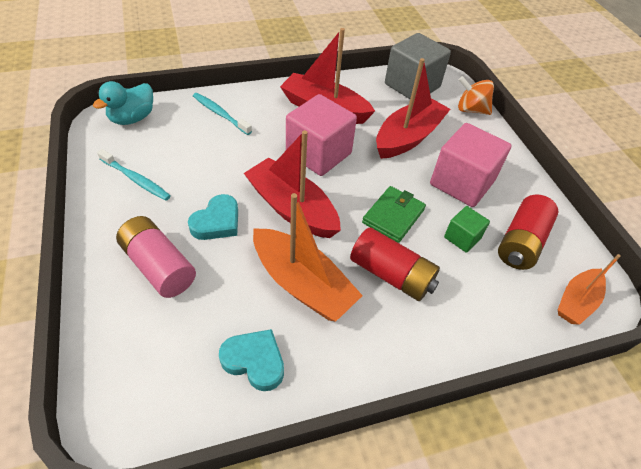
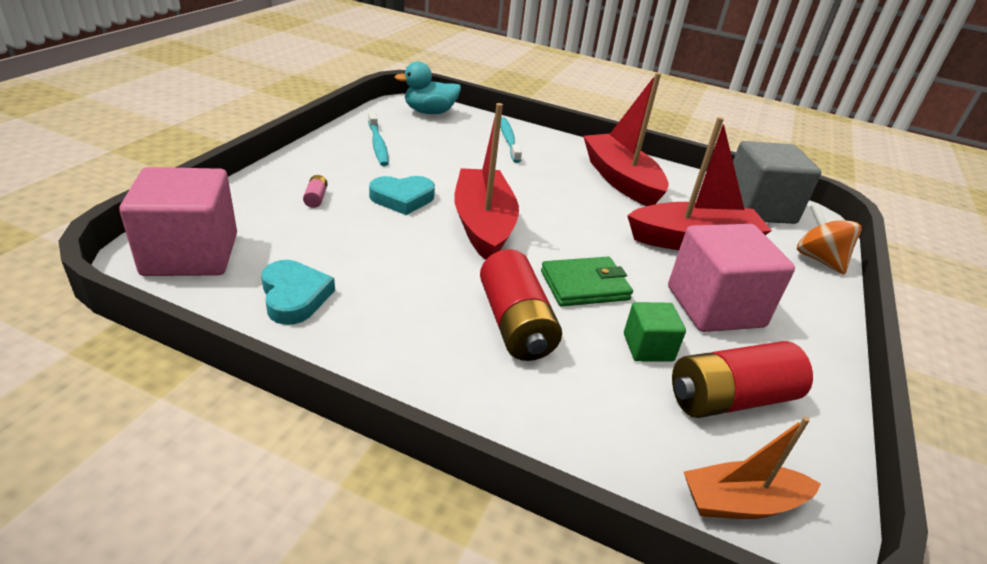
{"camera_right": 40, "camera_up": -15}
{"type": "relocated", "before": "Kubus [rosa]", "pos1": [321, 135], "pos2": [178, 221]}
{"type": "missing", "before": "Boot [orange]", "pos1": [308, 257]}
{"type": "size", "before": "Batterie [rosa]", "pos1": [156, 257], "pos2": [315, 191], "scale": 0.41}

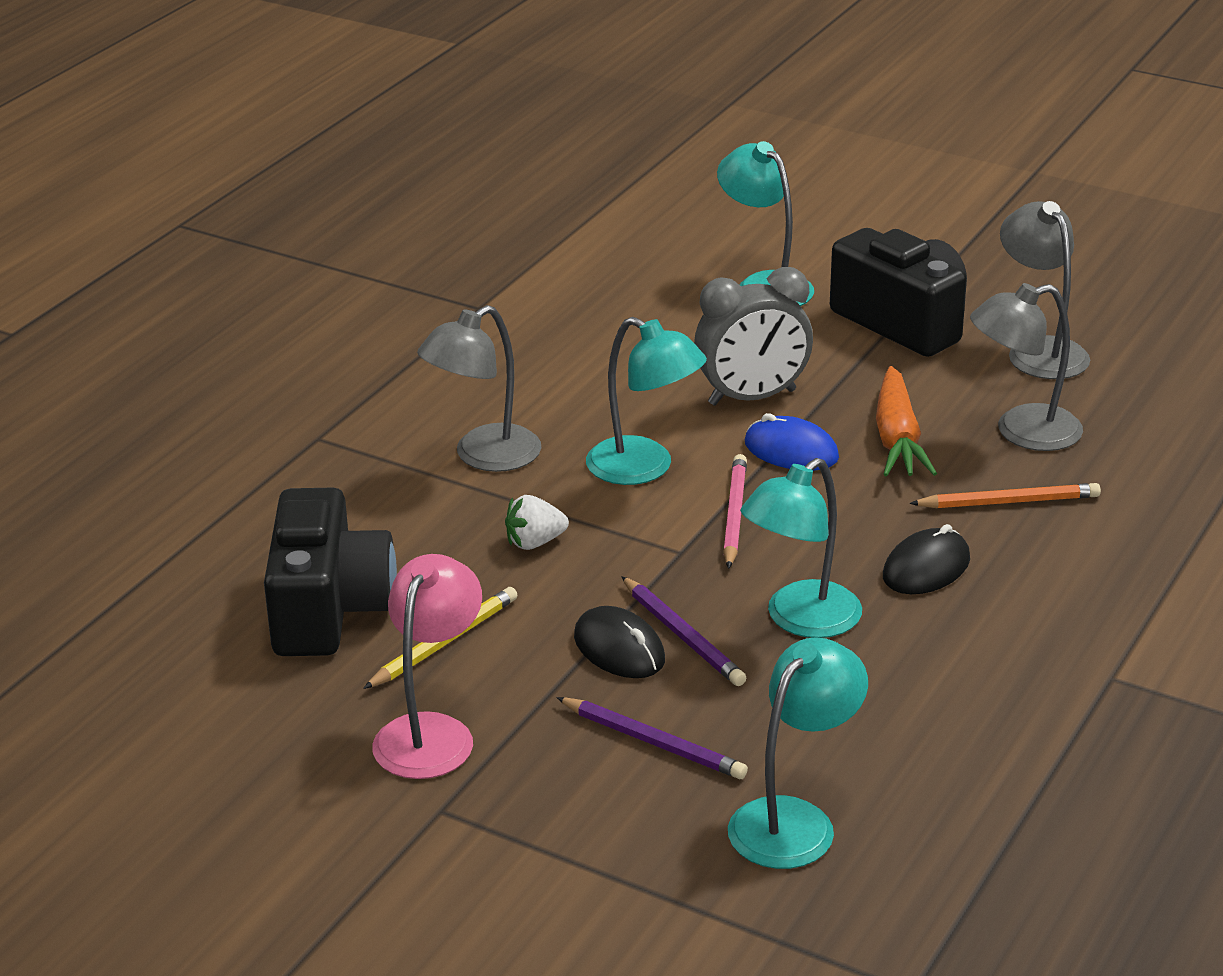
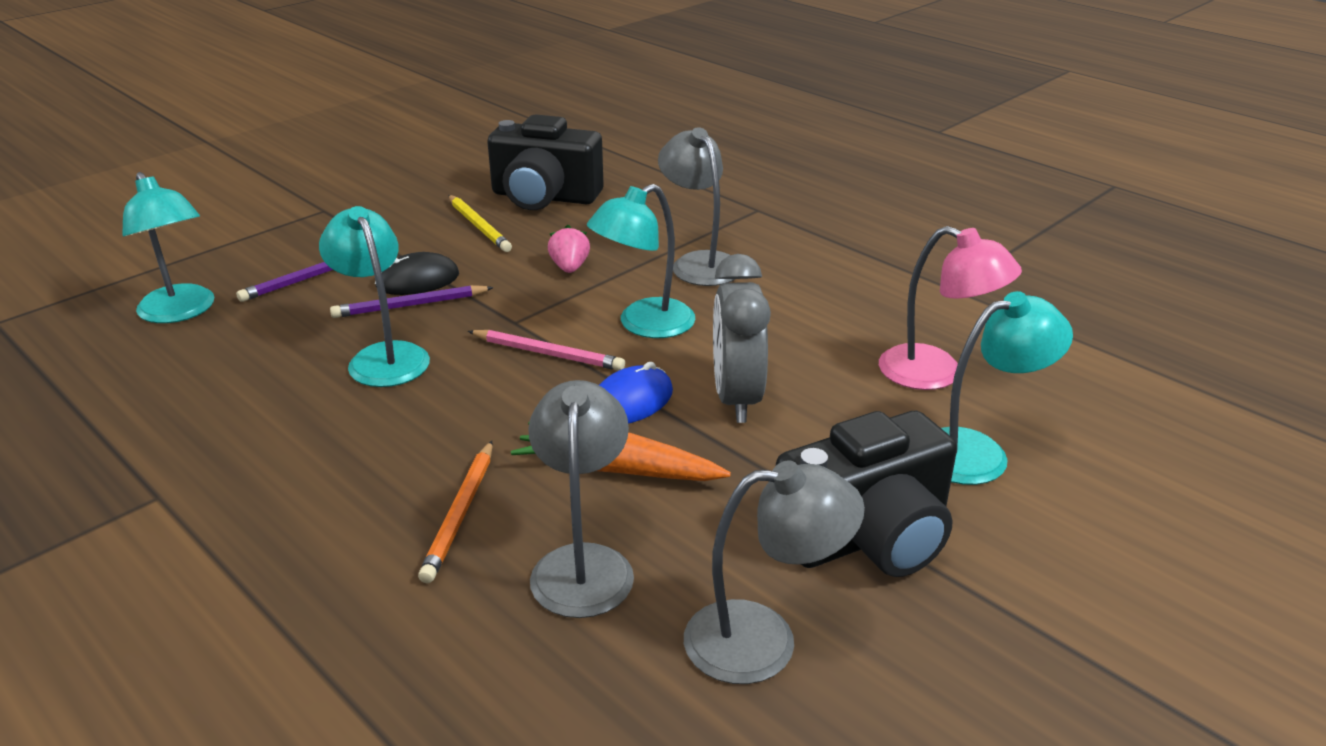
{"camera_right": 105, "camera_up": 0}
{"type": "colour", "before": "Erdbeere [weiß]", "after": "Erdbeere [rosa]", "pos1": [537, 522], "pos2": [569, 249]}
{"type": "missing", "before": "Computermaus [schwarz]", "pos1": [926, 559]}
{"type": "relocated", "before": "Lampe [rosa]", "pos1": [427, 666], "pos2": [950, 308]}

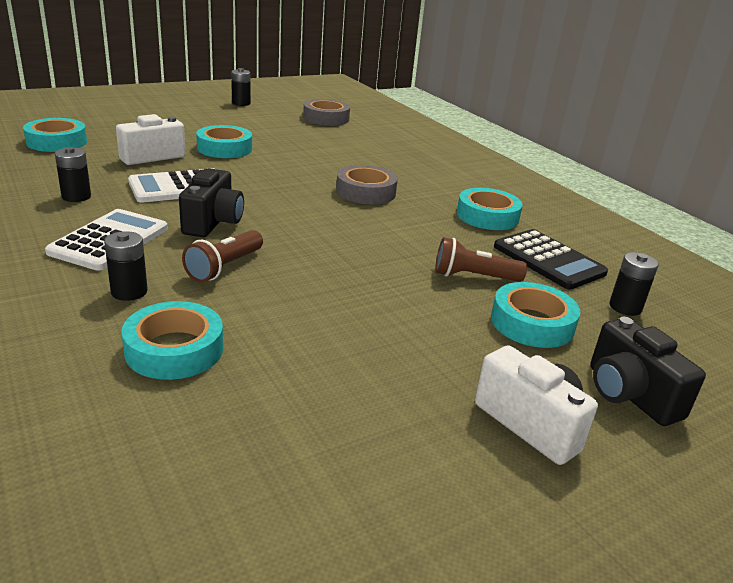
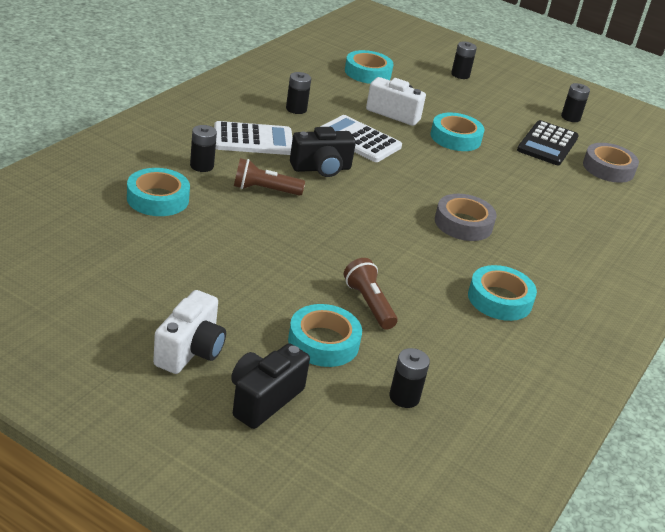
{"camera_right": 60, "camera_up": 5}
{"type": "relocated", "before": "Taschenrechner [schwarz]", "pos1": [551, 259], "pos2": [548, 142]}
{"type": "appeared", "after": "Batterie [schwarz]", "pos2": [464, 60]}

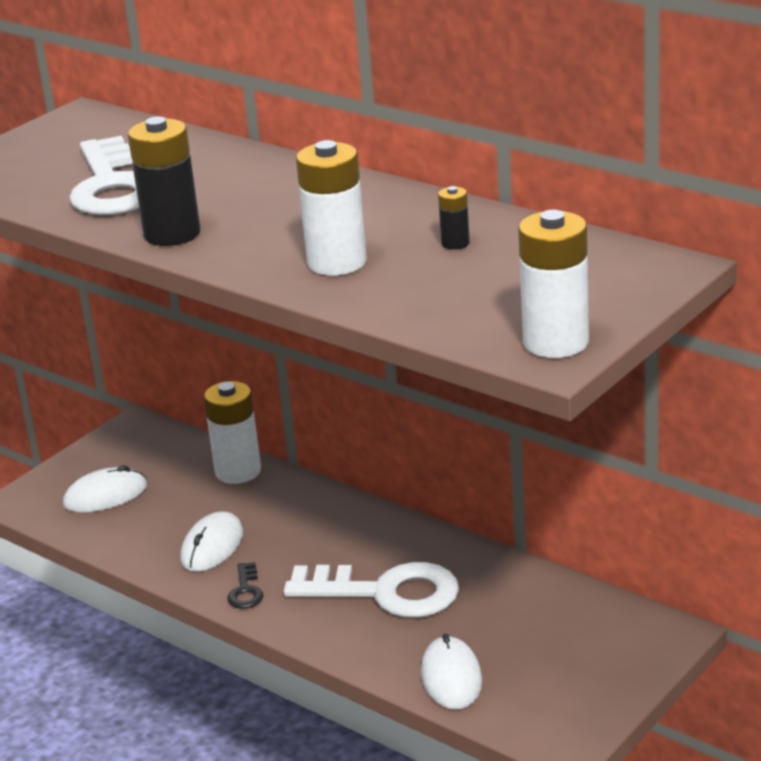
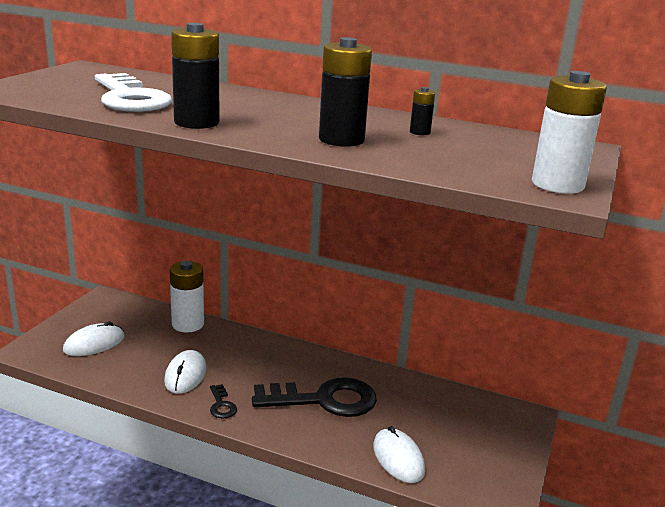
{"camera_right": -20, "camera_up": -5}
{"type": "colour", "before": "Batterie [weiß]", "after": "Batterie [schwarz]", "pos1": [331, 208], "pos2": [345, 92]}
{"type": "colour", "before": "Schlüssel [weiß]", "after": "Schlüssel [schwarz]", "pos1": [371, 590], "pos2": [314, 397]}

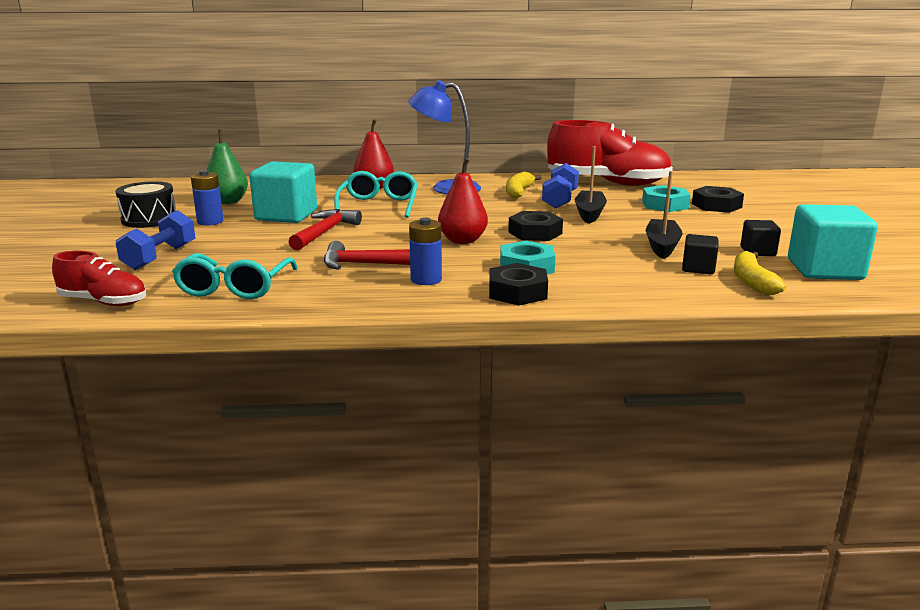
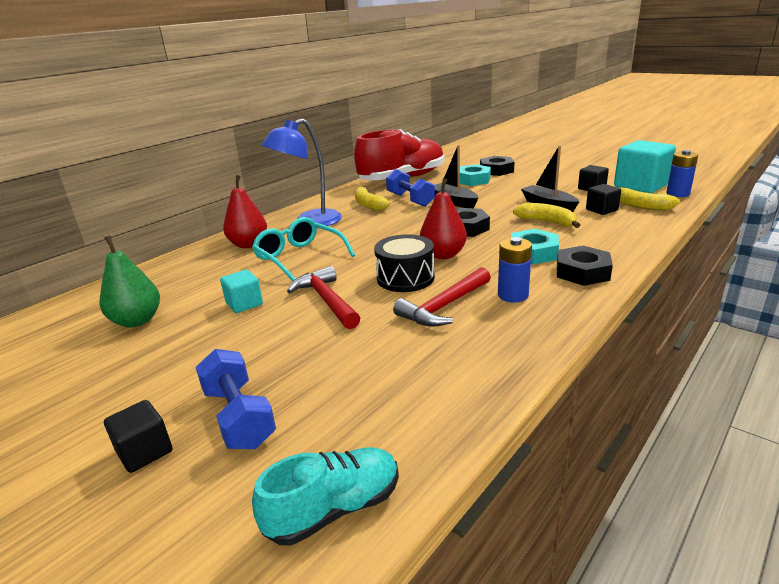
{"camera_right": -45, "camera_up": 5}
{"type": "size", "before": "Kubus [türkis]", "pos1": [283, 192], "pos2": [241, 291], "scale": 0.52}
{"type": "relocated", "before": "Batterie [blau]", "pos1": [207, 197], "pos2": [682, 173]}
{"type": "relocated", "before": "Trommel [schwarz]", "pos1": [146, 204], "pos2": [404, 263]}
{"type": "colour", "before": "Schuh [rot]", "after": "Schuh [türkis]", "pos1": [99, 278], "pos2": [325, 496]}
{"type": "missing", "before": "Brille [türkis]", "pos1": [235, 276]}
{"type": "appeared", "after": "Banane [gelb]", "pos2": [546, 215]}
{"type": "appeared", "after": "Kubus [schwarz]", "pos2": [138, 436]}

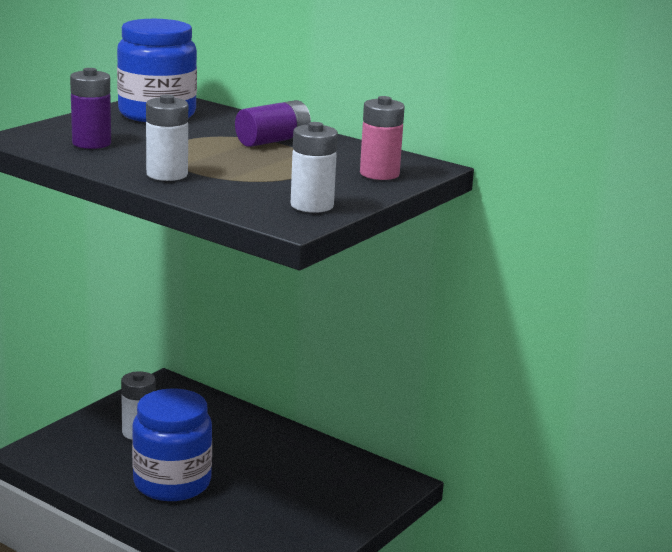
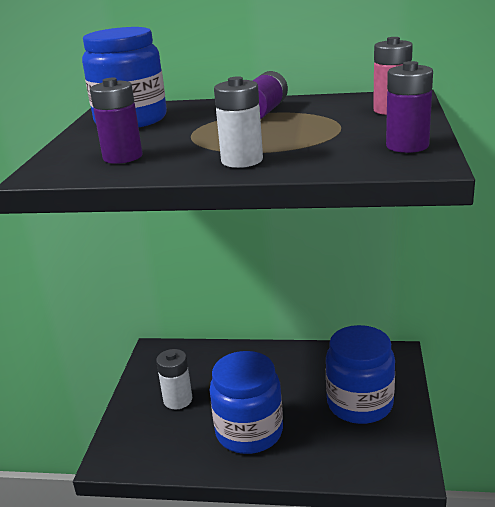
{"camera_right": -25, "camera_up": 5}
{"type": "colour", "before": "Batterie [weiß]", "after": "Batterie [lila]", "pos1": [314, 167], "pos2": [409, 107]}
{"type": "appeared", "after": "Einmachglas [blau]", "pos2": [360, 374]}

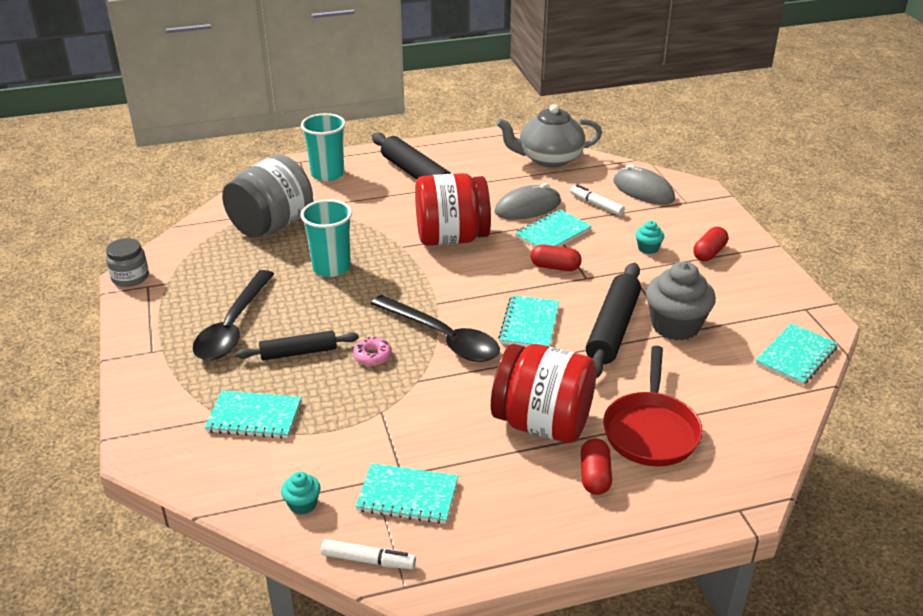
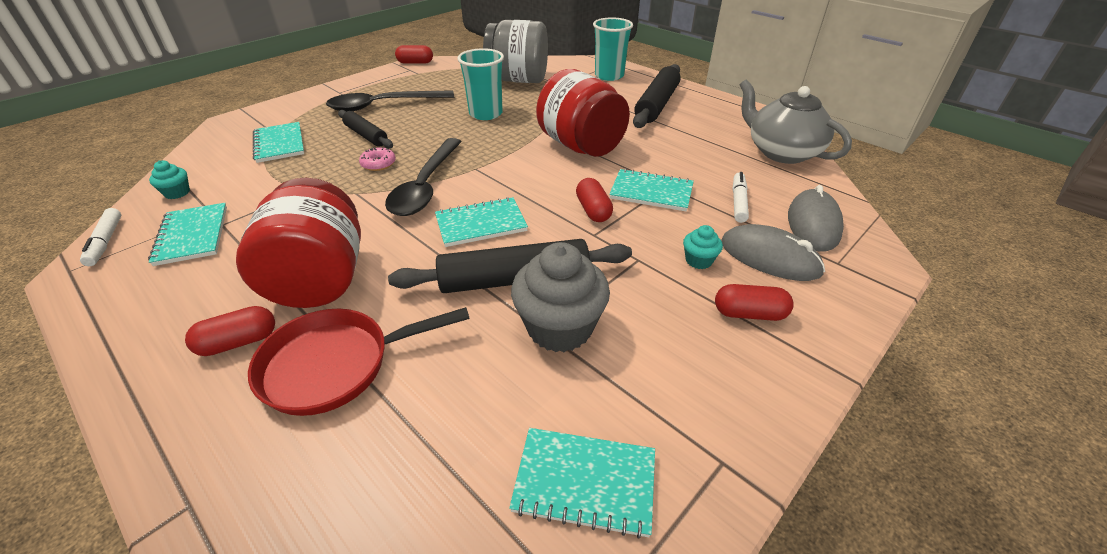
{"camera_right": 60, "camera_up": 5}
{"type": "relocated", "before": "Computermaus [grau]", "pos1": [527, 201], "pos2": [773, 252]}
{"type": "exchanged", "before": "Einmachglas [grau]", "after": "Kapsel [rot]", "pos1": [127, 262], "pos2": [414, 54]}

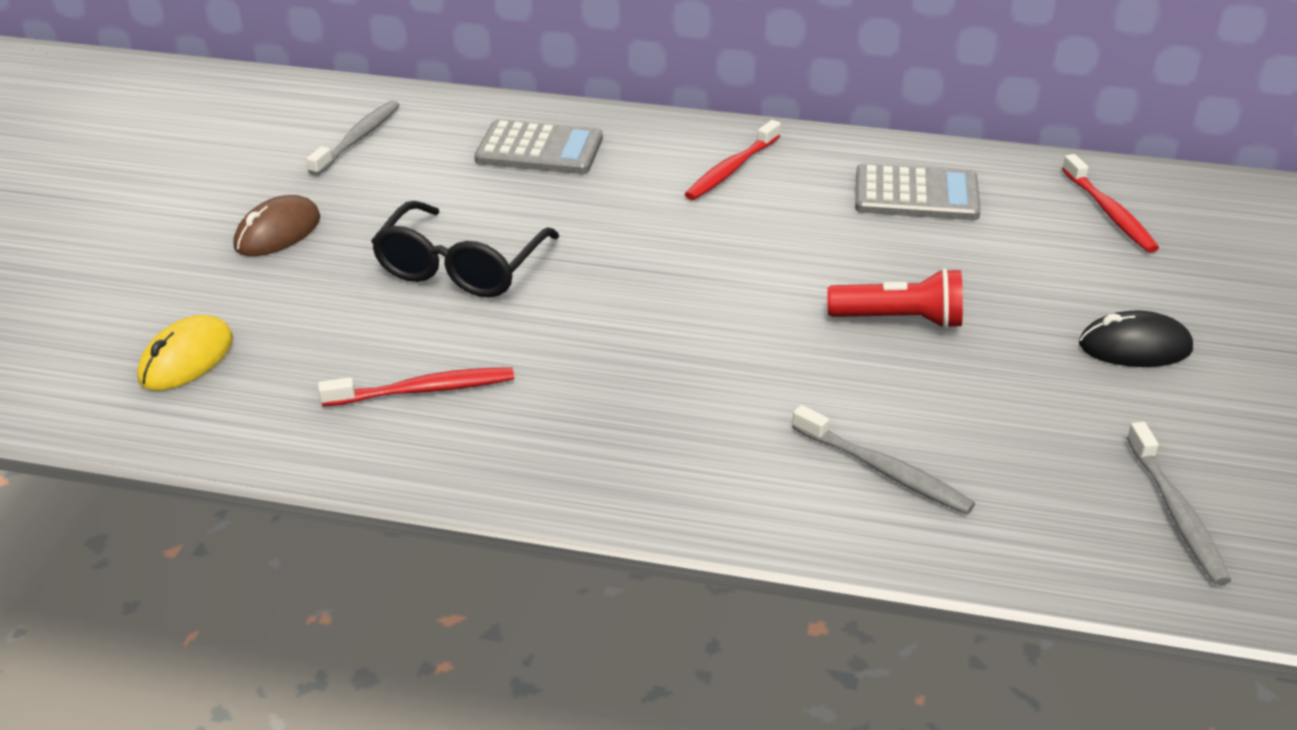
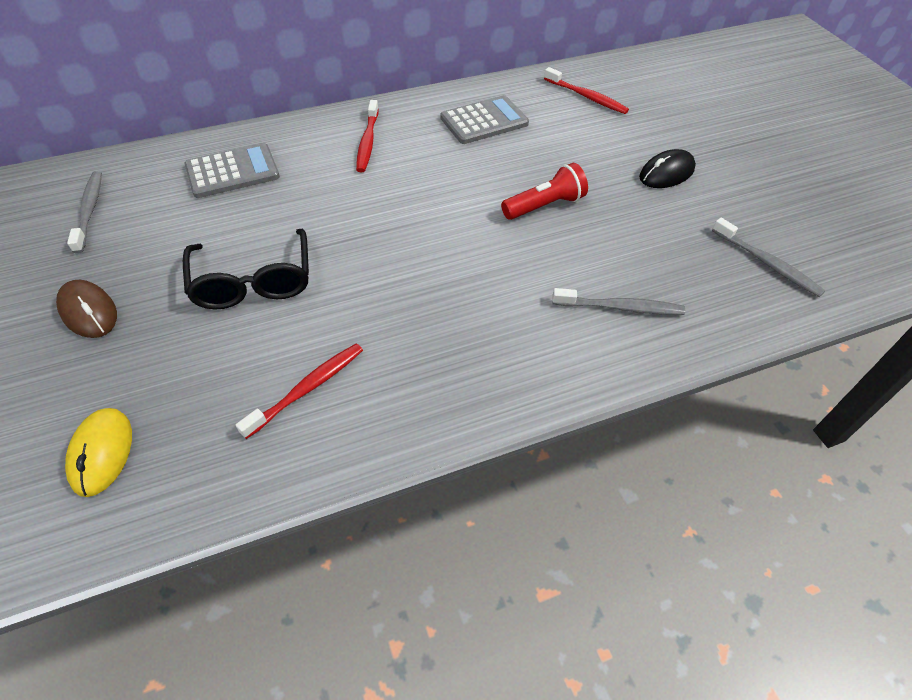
{"camera_right": -35, "camera_up": 15}
{"type": "spun", "before": "Computermaus [braun]", "pos1": [277, 225], "pos2": [86, 309], "turn": -45}

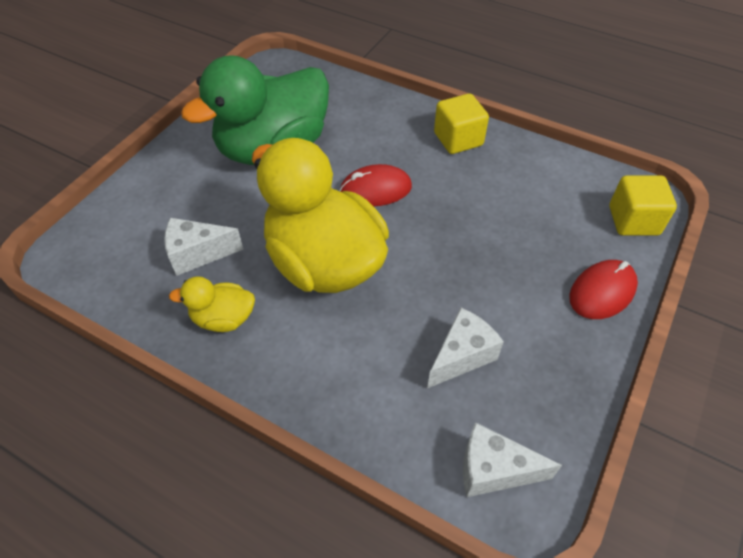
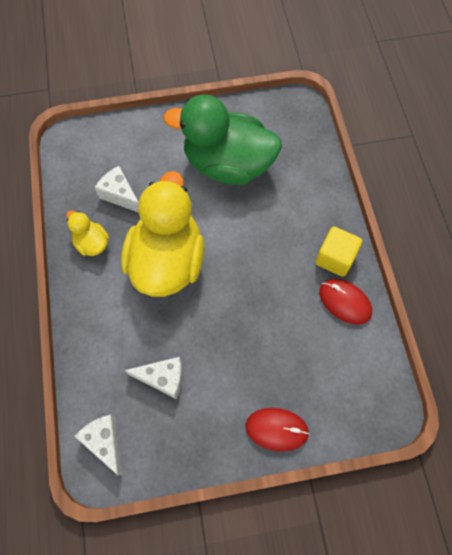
{"camera_right": 50, "camera_up": 15}
{"type": "relocated", "before": "Computermaus [rot]", "pos1": [376, 185], "pos2": [345, 301]}
{"type": "missing", "before": "Kubus [gelb]", "pos1": [643, 205]}

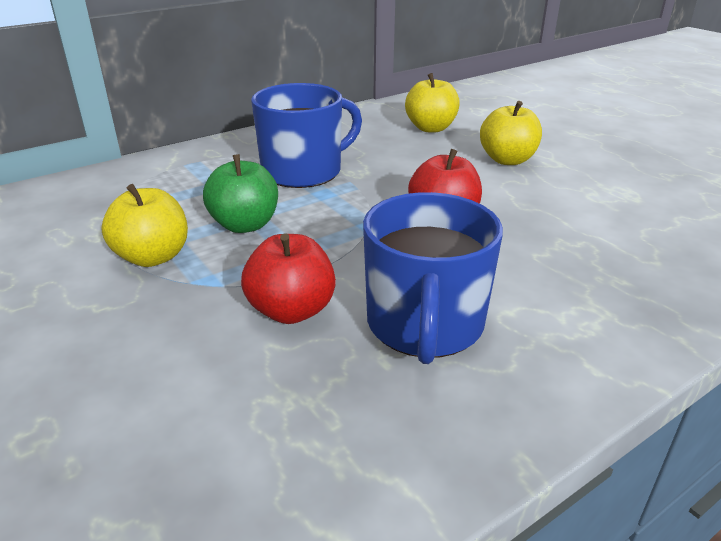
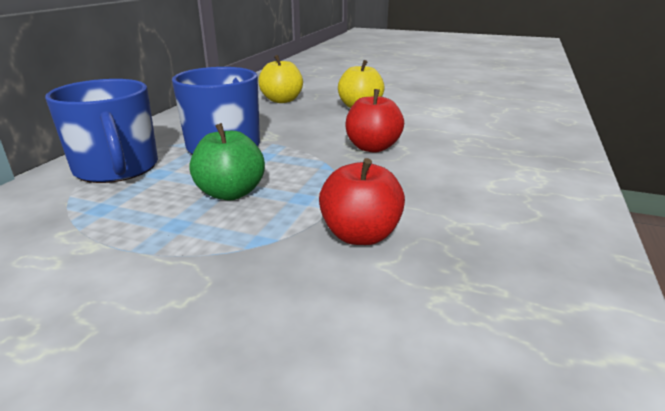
{"camera_right": -35, "camera_up": -5}
{"type": "missing", "before": "Apfel [gelb]", "pos1": [144, 225]}
{"type": "relocated", "before": "Tasse [blau]", "pos1": [433, 278], "pos2": [101, 131]}

